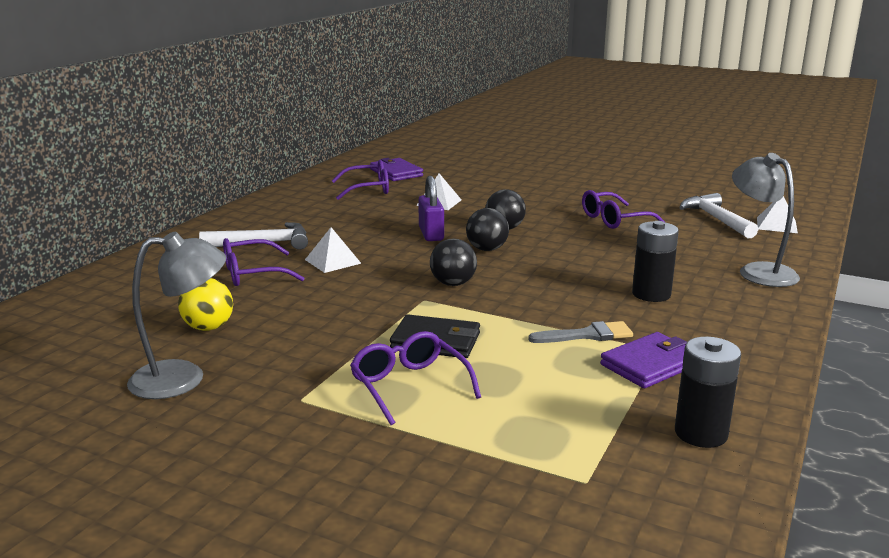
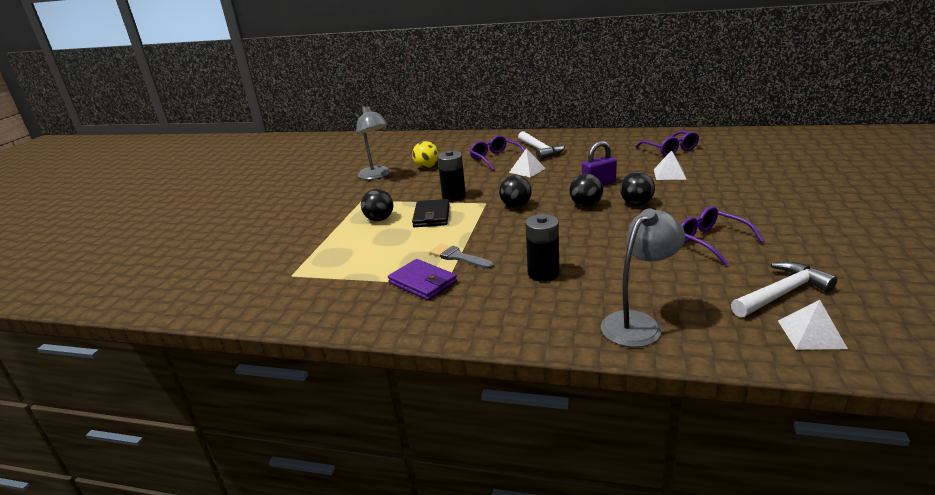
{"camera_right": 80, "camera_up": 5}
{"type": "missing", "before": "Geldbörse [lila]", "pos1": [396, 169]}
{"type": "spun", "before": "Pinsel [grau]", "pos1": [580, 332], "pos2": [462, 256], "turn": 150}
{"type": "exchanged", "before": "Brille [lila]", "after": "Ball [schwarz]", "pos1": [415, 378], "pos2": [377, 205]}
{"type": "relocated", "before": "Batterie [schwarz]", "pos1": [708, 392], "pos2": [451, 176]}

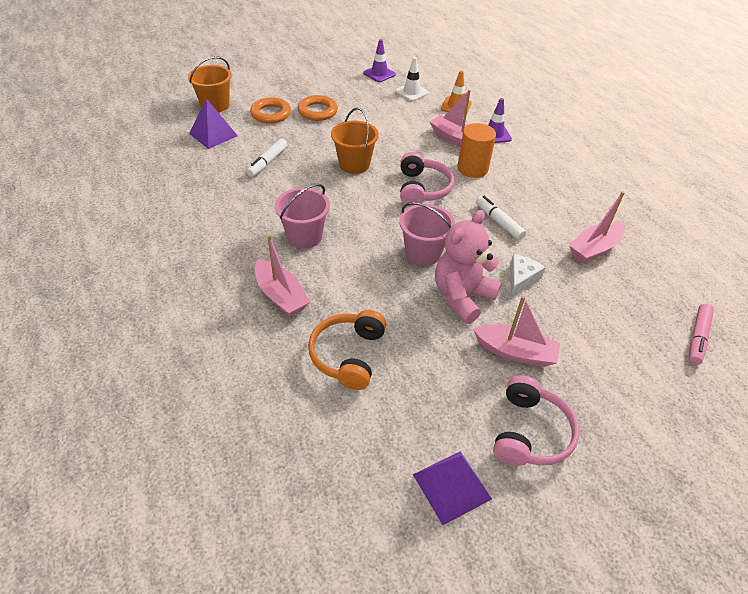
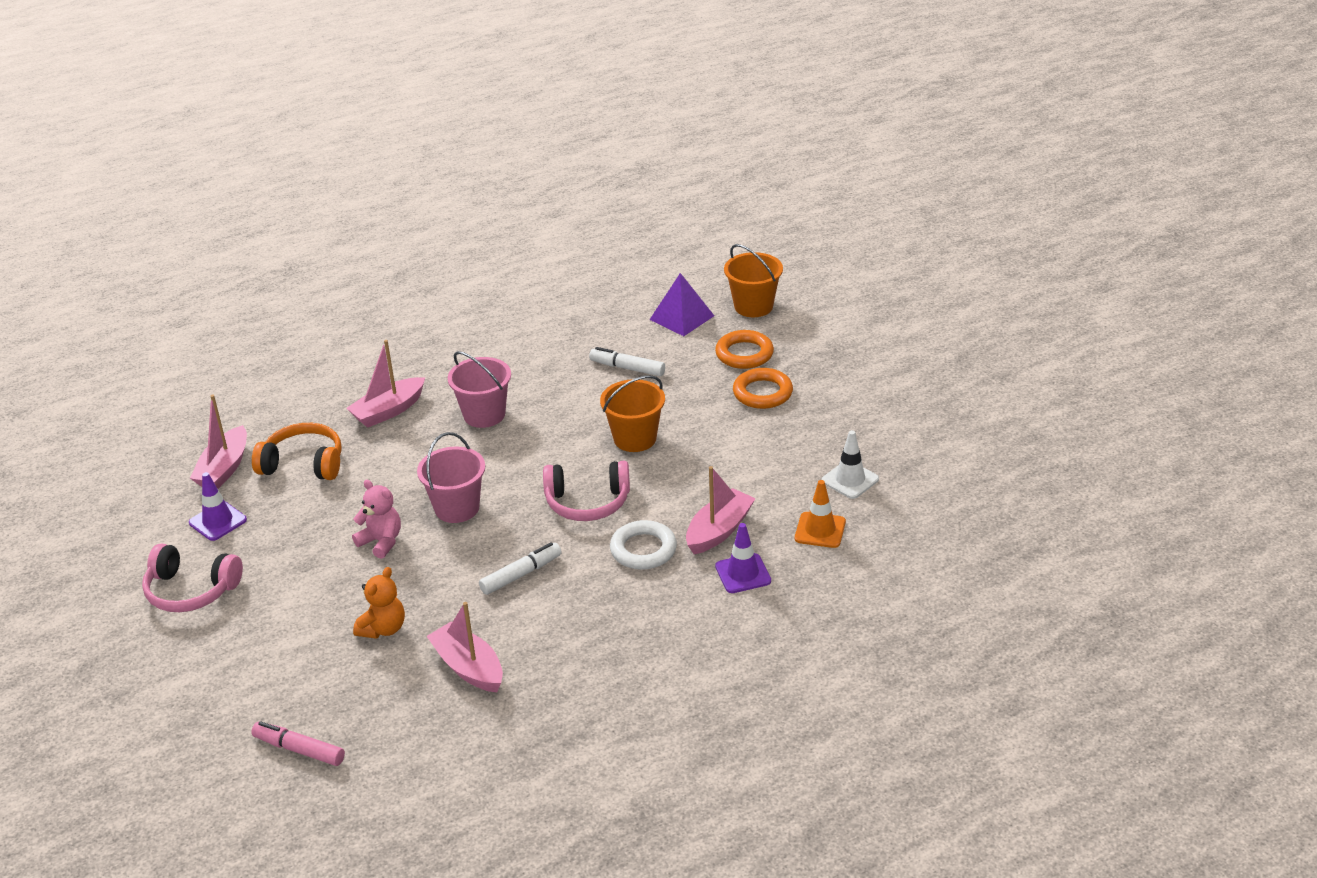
{"camera_right": 90, "camera_up": -10}
{"type": "relocated", "before": "Leitkegel [lila]", "pos1": [379, 60], "pos2": [218, 506]}
{"type": "exchanged", "before": "Vollzylinder [orange]", "after": "Ring [weiß]", "pos1": [476, 150], "pos2": [643, 545]}
{"type": "size", "before": "Teddybär [rosa]", "pos1": [468, 267], "pos2": [376, 519], "scale": 0.61}
{"type": "missing", "before": "Käse [weiß]", "pos1": [528, 275]}
{"type": "relocated", "before": "Boot [rosa]", "pos1": [517, 331], "pos2": [218, 442]}
{"type": "missing", "before": "Pyramide [lila]", "pos1": [452, 488]}
{"type": "appeared", "after": "Teddybär [orange]", "pos2": [379, 603]}

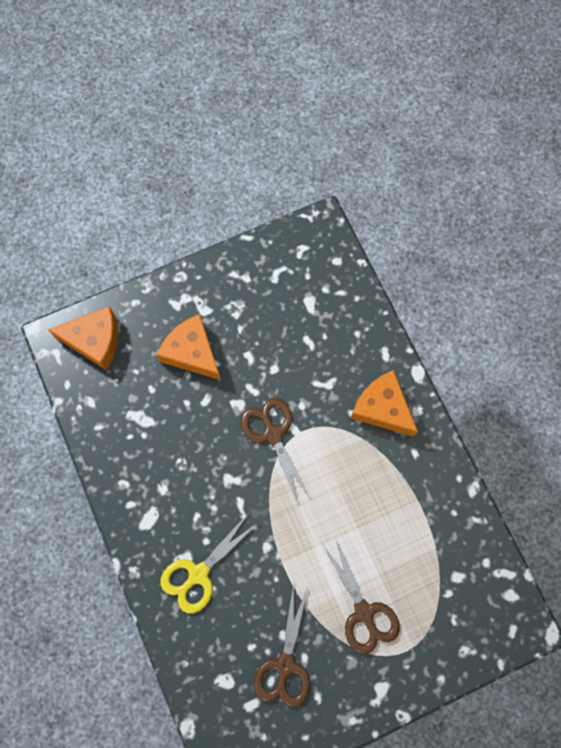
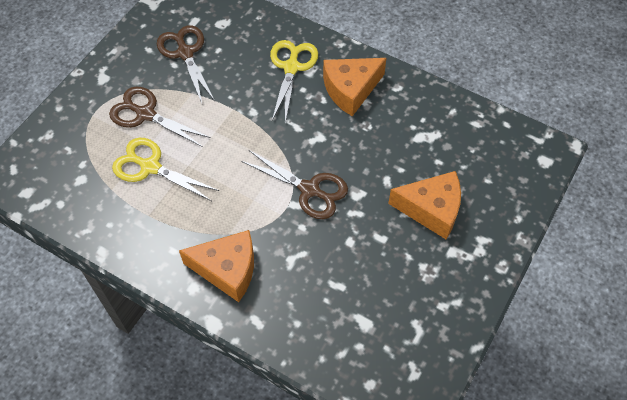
{"camera_right": 145, "camera_up": -15}
{"type": "relocated", "before": "Käse [orange]", "pos1": [83, 338], "pos2": [354, 87]}
{"type": "appeared", "after": "Schere [gelb]", "pos2": [165, 169]}

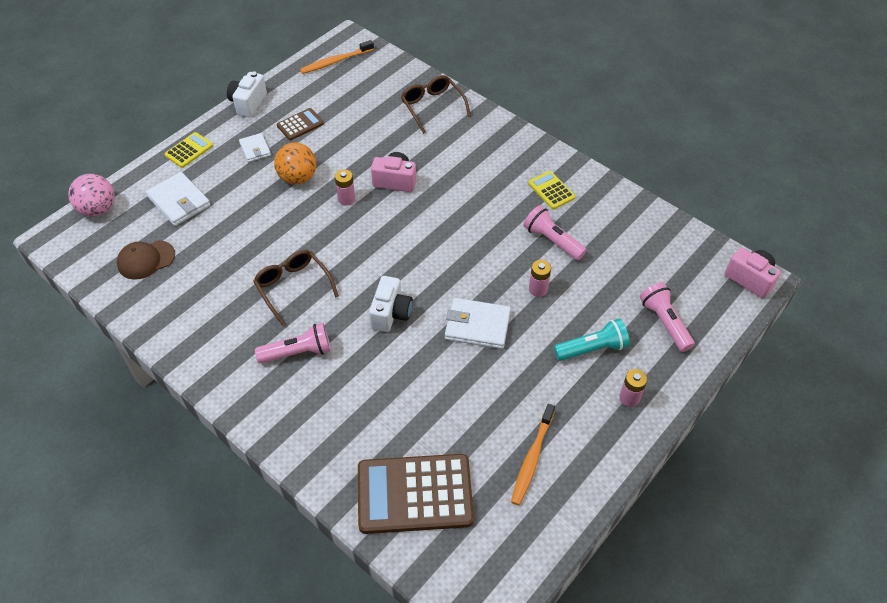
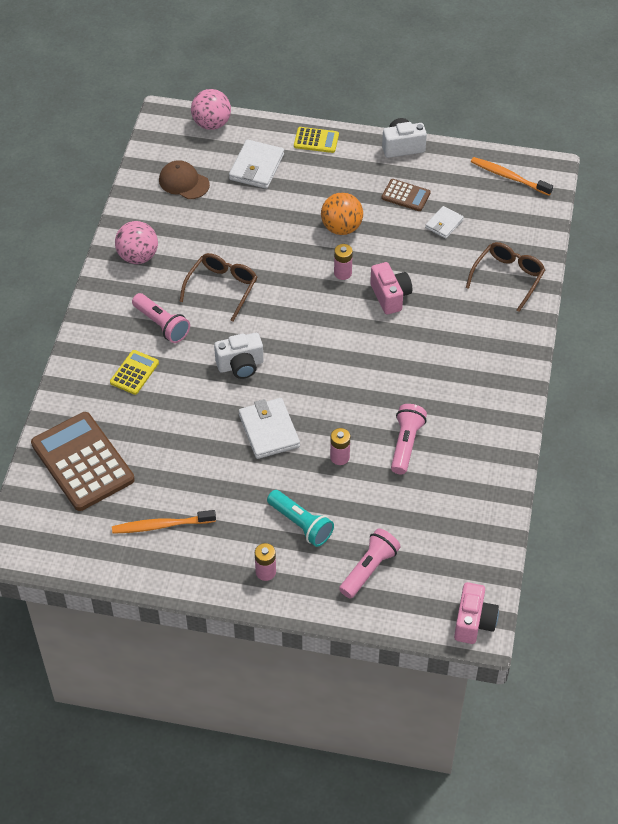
{"camera_right": 60, "camera_up": 0}
{"type": "relocated", "before": "Geldbörse [weiß]", "pos1": [255, 147], "pos2": [444, 222]}
{"type": "relocated", "before": "Taschenrechner [gelb]", "pos1": [551, 190], "pos2": [134, 372]}
{"type": "appeared", "after": "Ball [rosa]", "pos2": [136, 242]}

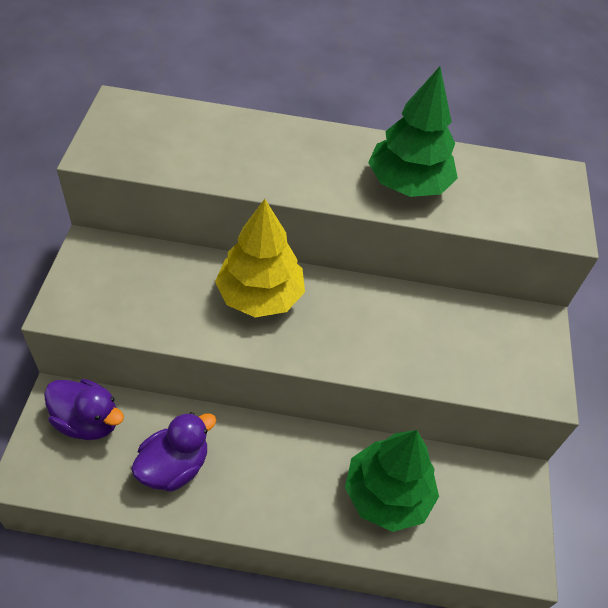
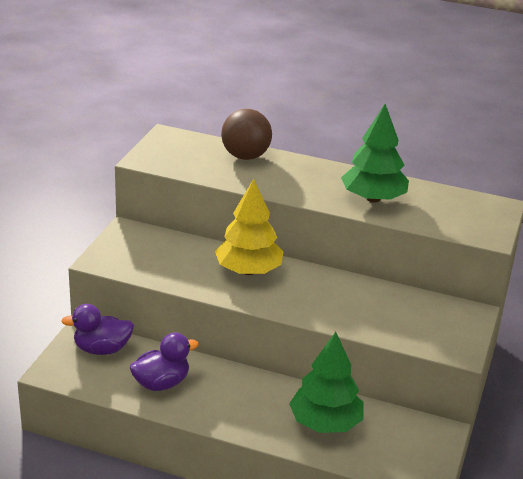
{"camera_right": 15, "camera_up": -20}
{"type": "spun", "before": "Ente [lila]", "pos1": [84, 409], "pos2": [97, 329], "turn": 135}
{"type": "appeared", "after": "Ball [braun]", "pos2": [246, 134]}

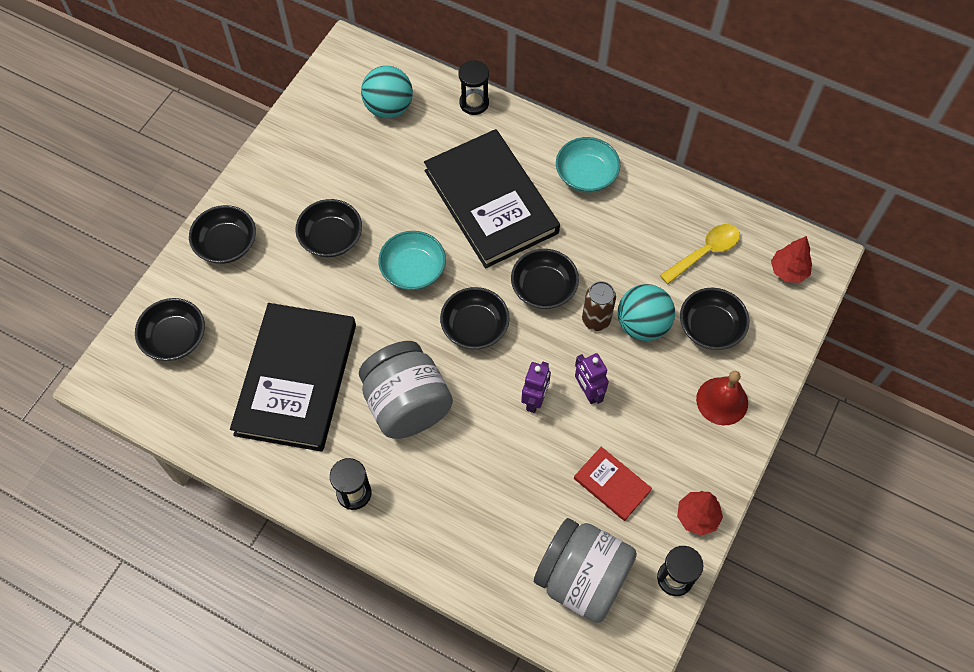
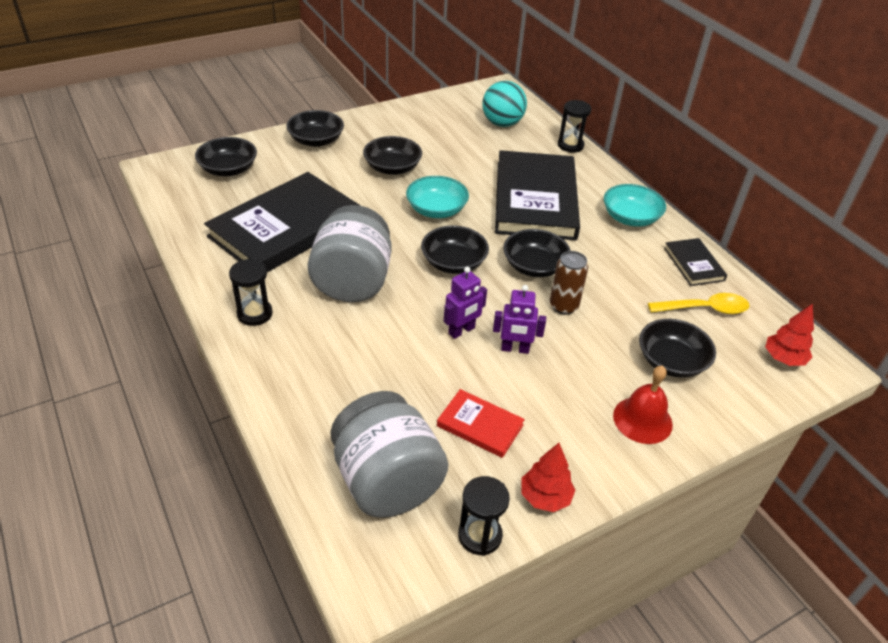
{"camera_right": 30, "camera_up": -20}
{"type": "missing", "before": "Ball [türkis]", "pos1": [646, 312]}
{"type": "spun", "before": "Roboter [lila]", "pos1": [592, 378], "pos2": [519, 319], "turn": -90}
{"type": "spun", "before": "Buch [rot]", "pos1": [613, 484], "pos2": [481, 423], "turn": -45}
{"type": "appeared", "after": "Buch [schwarz]", "pos2": [695, 262]}

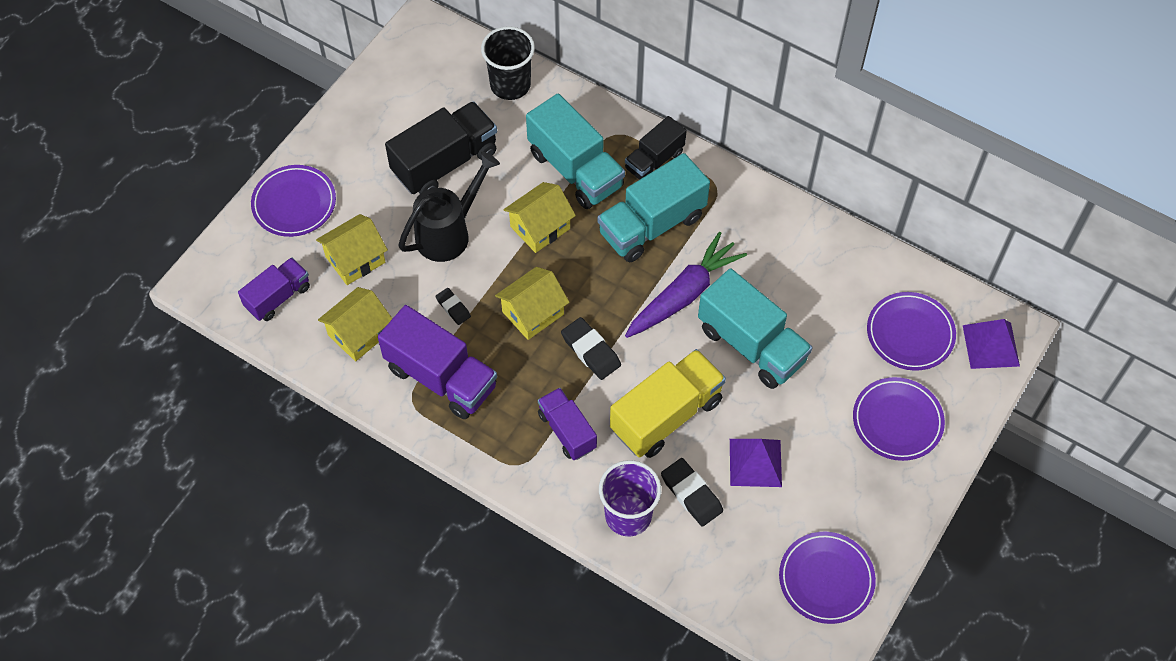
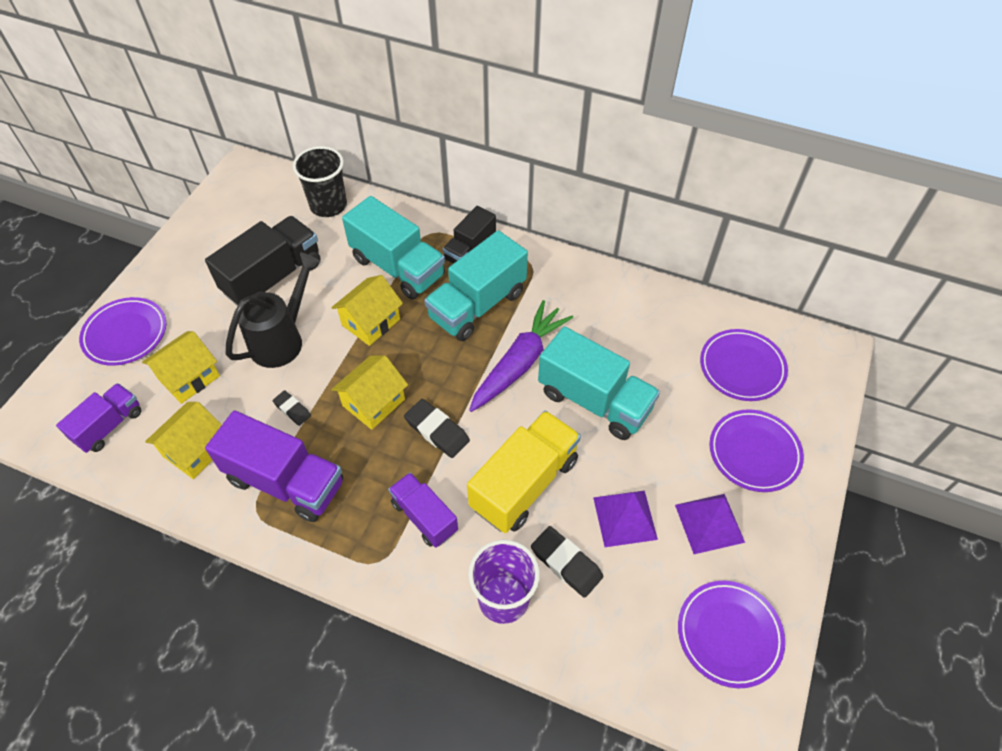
{"camera_right": -10, "camera_up": -5}
{"type": "relocated", "before": "Pyramide [lila]", "pos1": [991, 344], "pos2": [710, 524]}

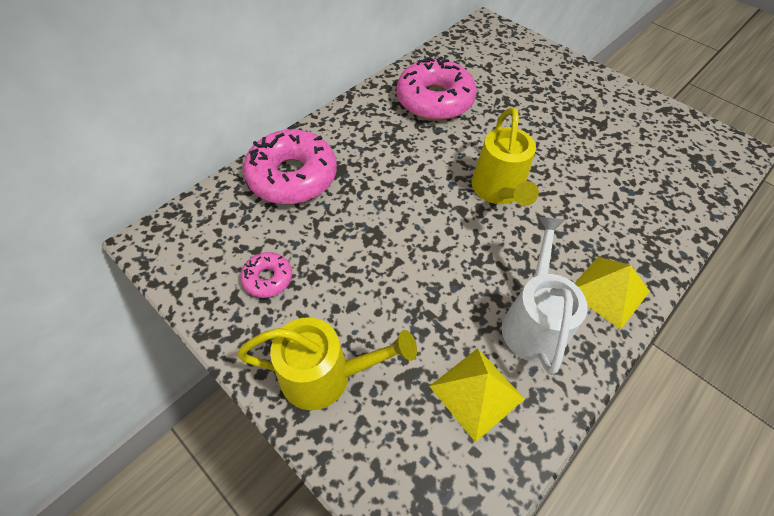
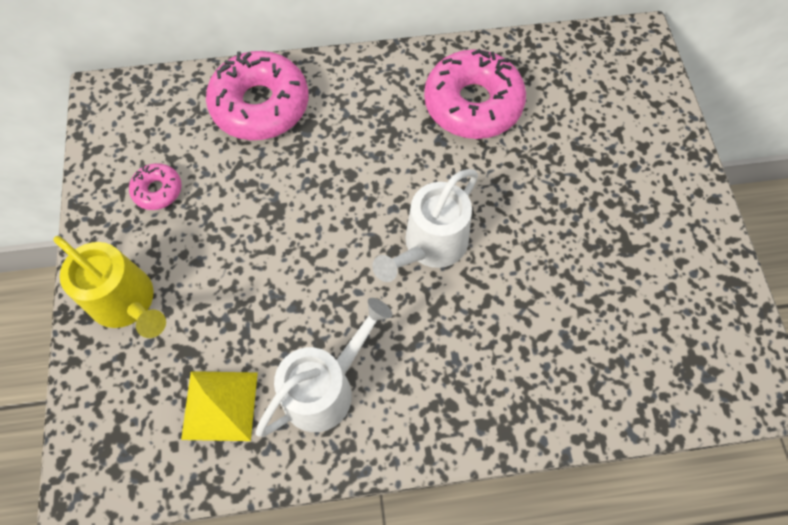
{"camera_right": 40, "camera_up": 10}
{"type": "colour", "before": "Gießkanne [gelb]", "after": "Gießkanne [weiß]", "pos1": [505, 156], "pos2": [425, 225]}
{"type": "missing", "before": "Pyramide [gelb]", "pos1": [612, 293]}

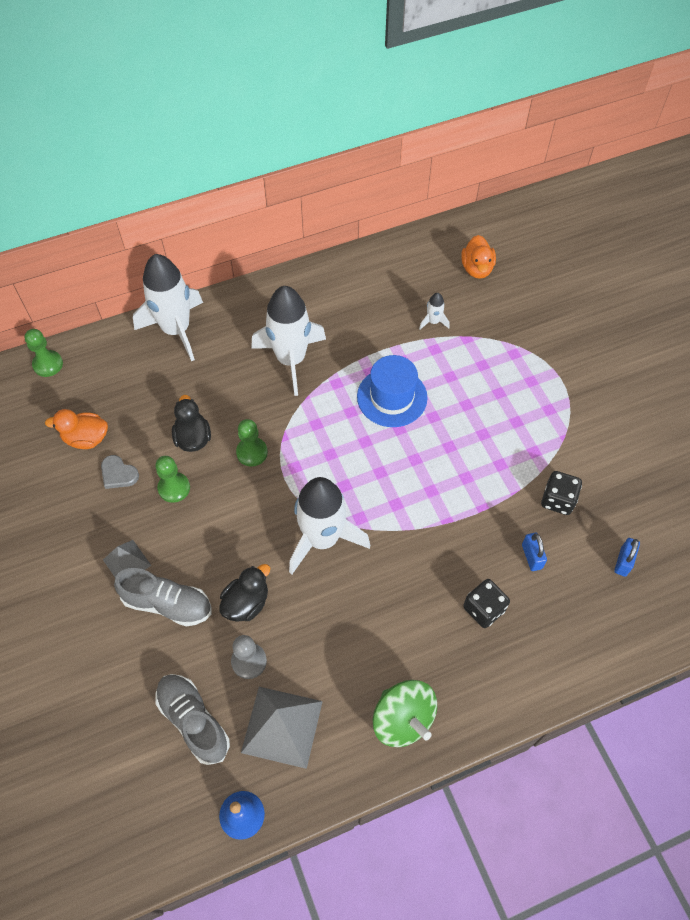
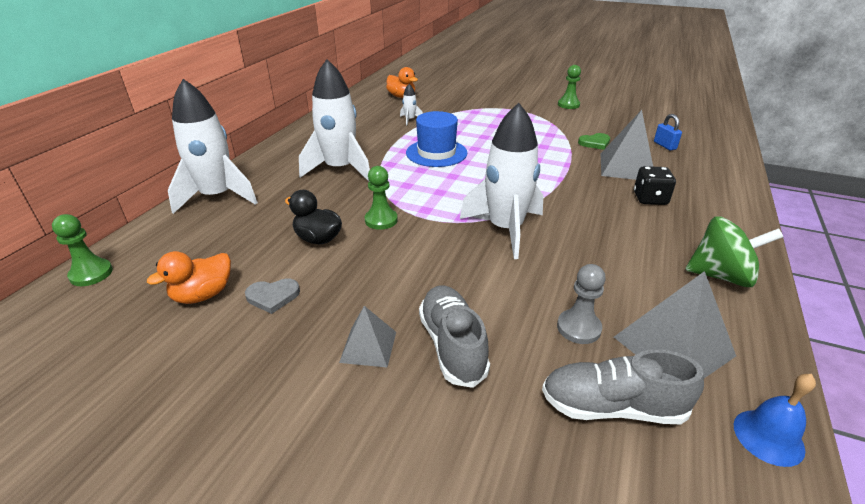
{"camera_right": -45, "camera_up": -25}
{"type": "relocated", "before": "Bauer [grün]", "pos1": [172, 479], "pos2": [569, 87]}
{"type": "exchanged", "before": "Spielwürfel [schwarz]", "after": "Herz [grün]", "pos1": [561, 493], "pos2": [594, 141]}
{"type": "exchanged", "before": "Vorhängeschloss [blau]", "after": "Pyramide [grau]", "pos1": [534, 552], "pos2": [626, 145]}
{"type": "missing", "before": "Ente [schwarz]", "pos1": [244, 593]}
{"type": "spun", "before": "Schuh [grau]", "pos1": [163, 597], "pos2": [454, 337], "turn": -75}

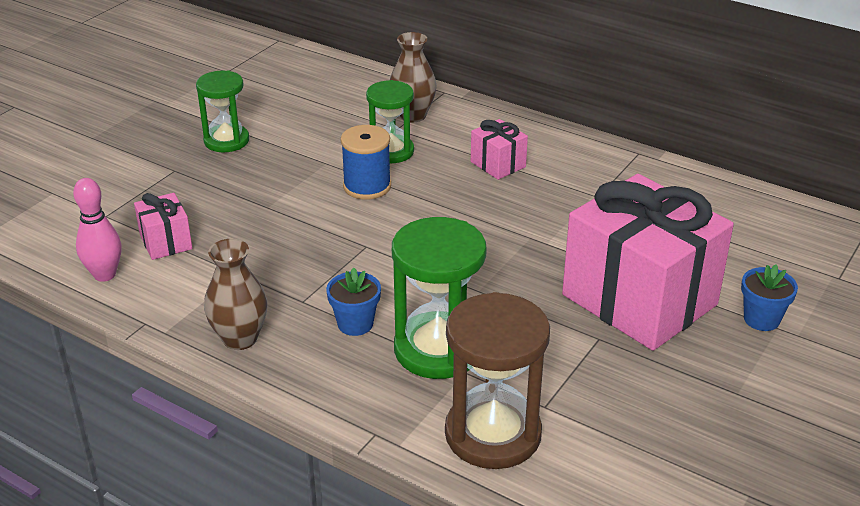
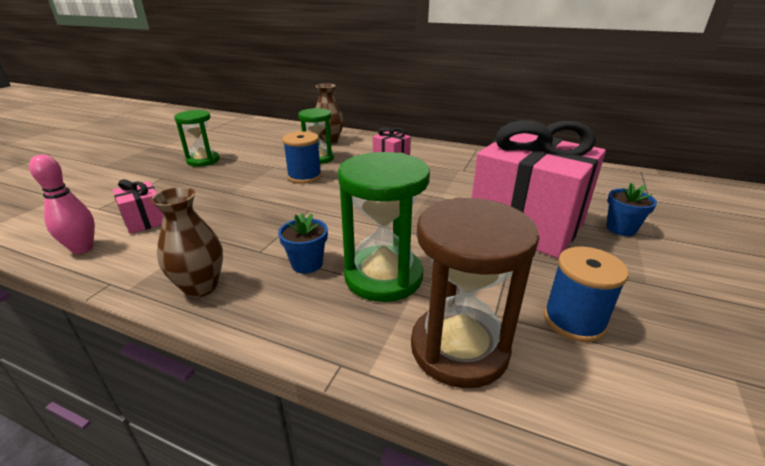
{"camera_right": -10, "camera_up": -5}
{"type": "appeared", "after": "Garnrolle [blau]", "pos2": [586, 294]}

